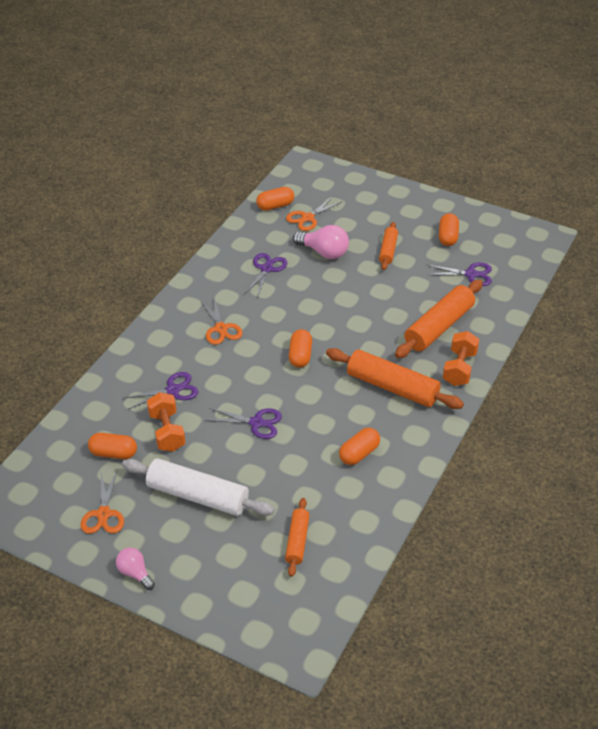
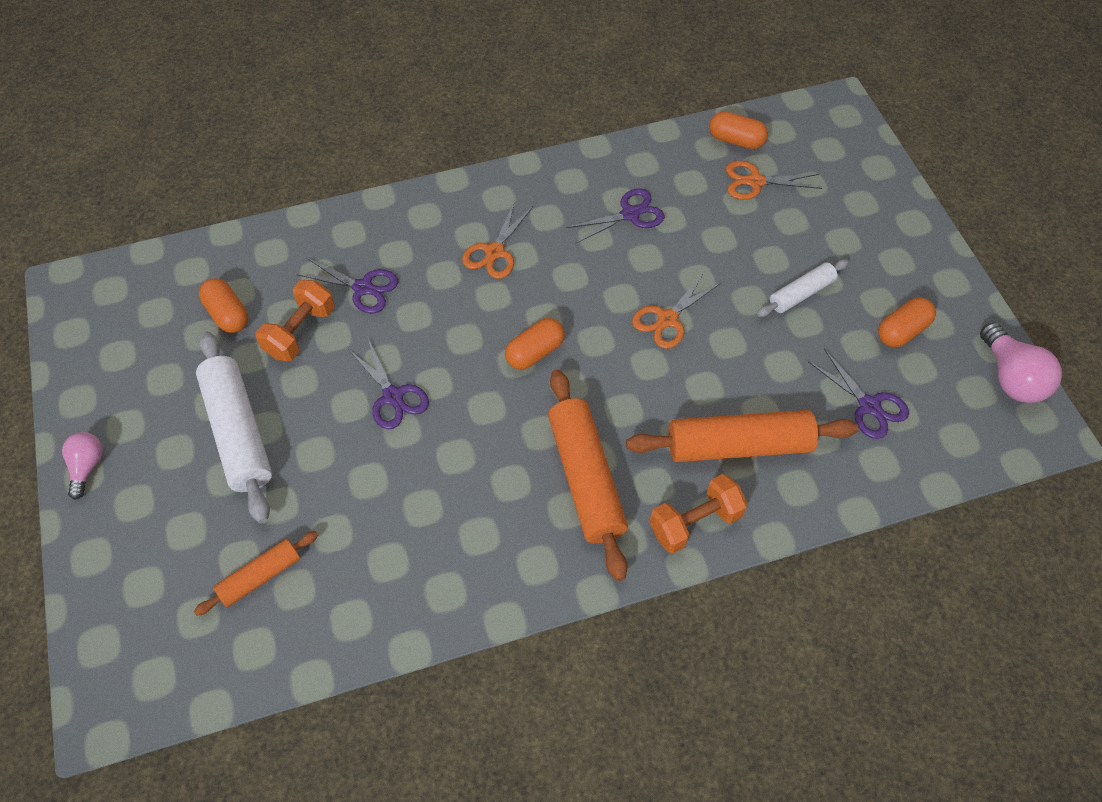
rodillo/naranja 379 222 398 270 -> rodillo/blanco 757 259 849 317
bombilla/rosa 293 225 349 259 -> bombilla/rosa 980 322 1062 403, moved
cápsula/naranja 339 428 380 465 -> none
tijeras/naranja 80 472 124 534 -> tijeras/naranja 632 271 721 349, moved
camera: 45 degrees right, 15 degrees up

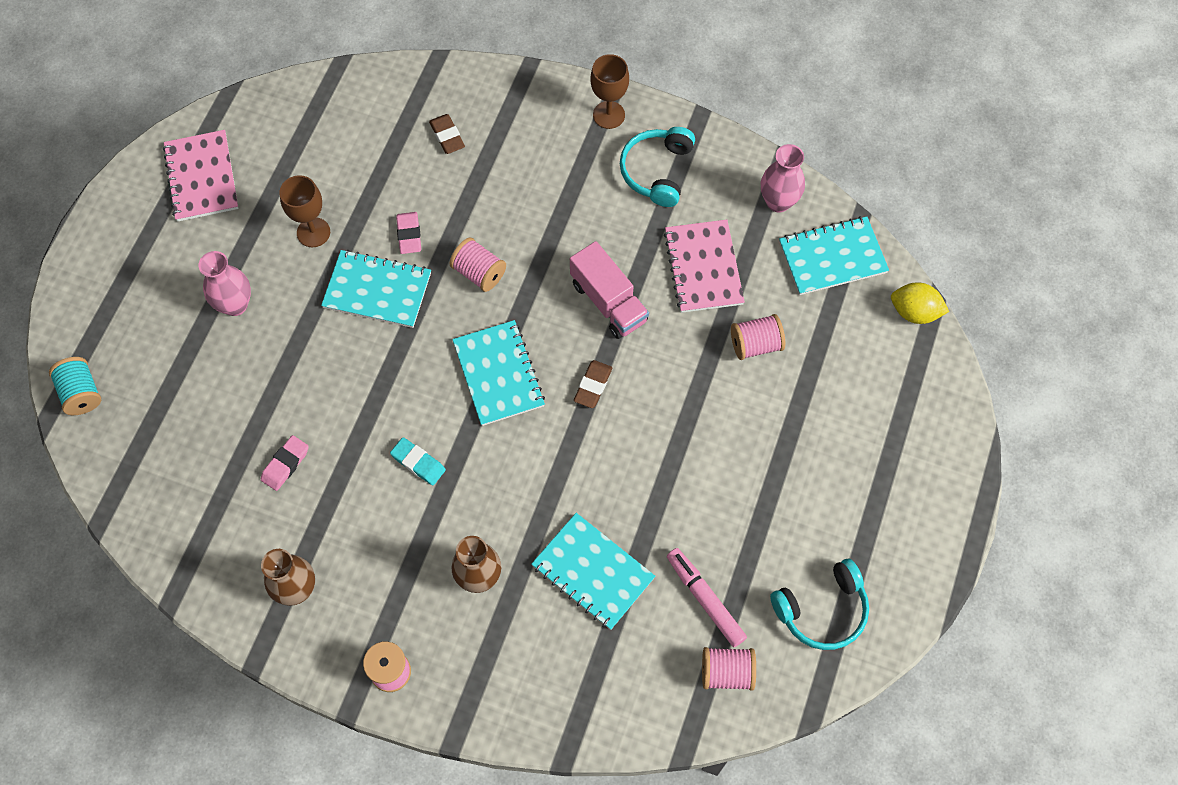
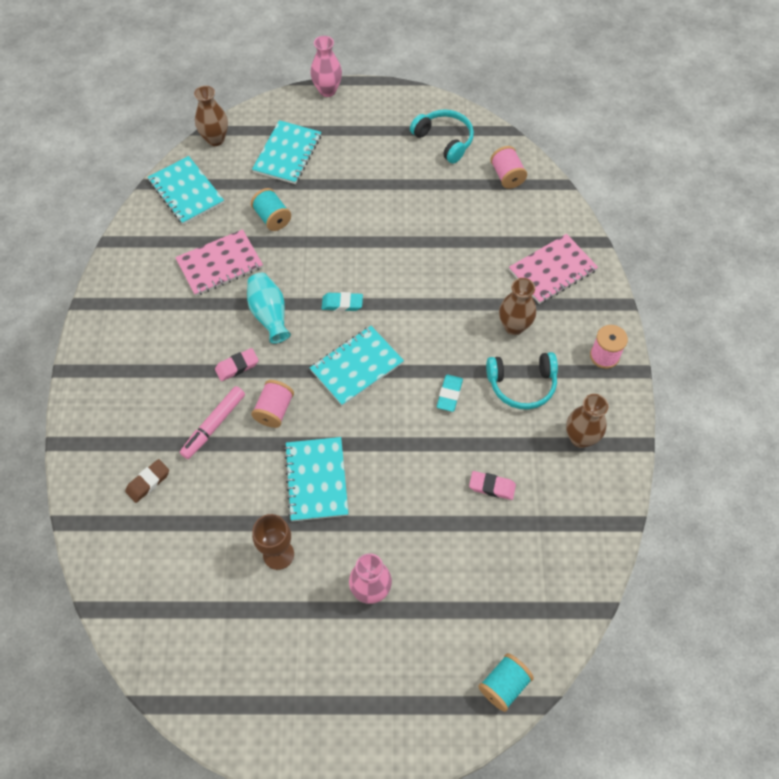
copa/marrón 590 54 629 129 -> none
auriculares/turquesa 620 127 695 207 -> auriculares/turquesa 486 352 558 410, moved
cuaderno/rosa 163 130 239 222 -> cuaderno/rosa 509 234 598 304, moved
florero/rosa 761 144 805 212 -> florero/rosa 310 36 342 97, moved
goma de borrar/rosa 396 212 421 254 -> goma de borrar/rosa 215 348 259 381, moved
camión/rosa 570 241 649 339 -> florero/turquesa 247 273 291 344
limón/amarillo 891 282 949 324 -> florero/marrón 194 85 228 146
carrete/rosa 731 314 785 360 -> carrete/turquesa 251 188 291 231
goma de borrar/marrón 574 360 612 408 -> goma de borrar/turquesa 322 292 363 311
cuaderno/turquesa 531 513 655 630 -> cuaderno/turquesa 252 120 321 184, moved
rotulador/rosa 667 548 747 647 -> rotulador/rosa 180 386 245 459, moved
camera: 110 degrees left, 5 degrees down

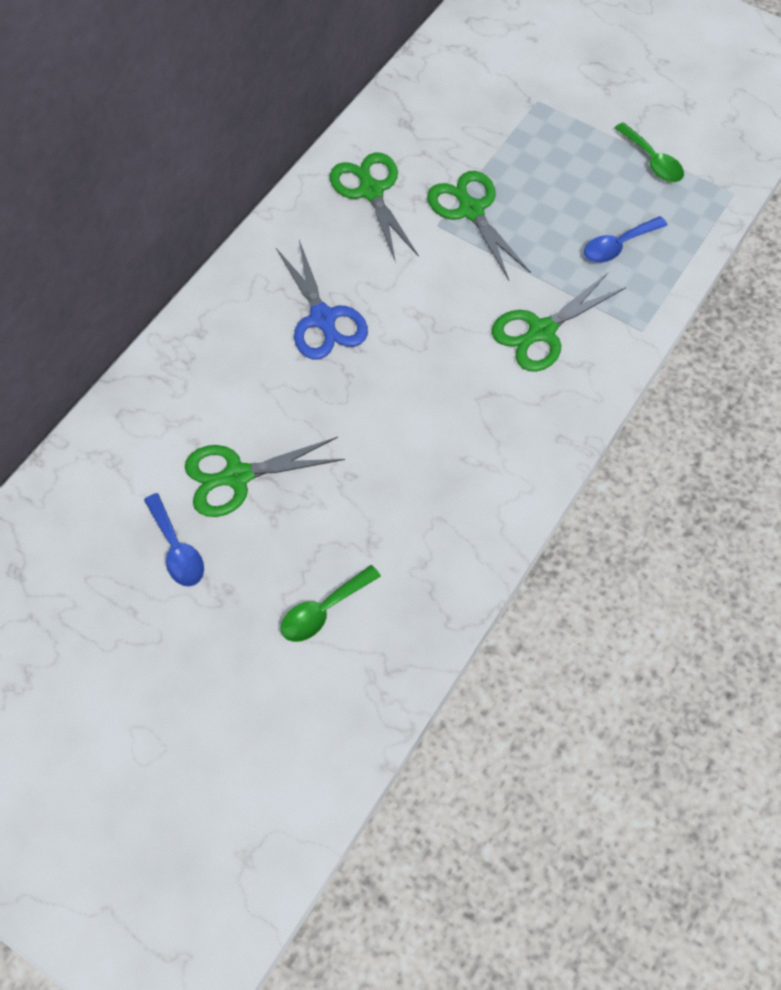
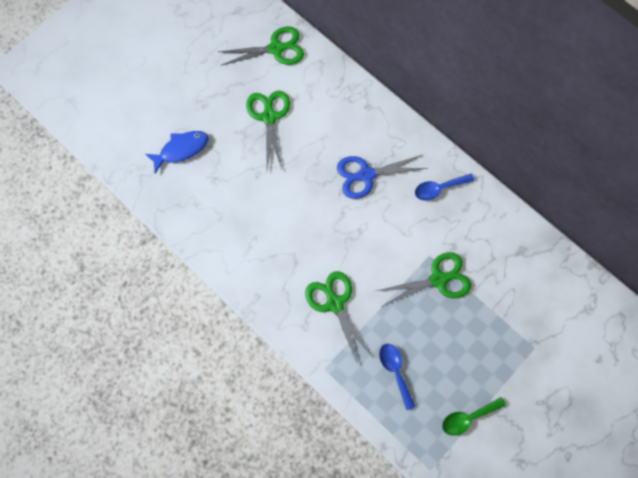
tijeras/verde 330 153 419 263 -> tijeras/verde 219 26 304 66, moved
cuchara/azul 144 493 204 587 -> cuchara/azul 415 174 474 200, moved
cuchara/verde 281 565 381 642 -> pez/azul 145 131 208 174
camera: 100 degrees right, 10 degrees up

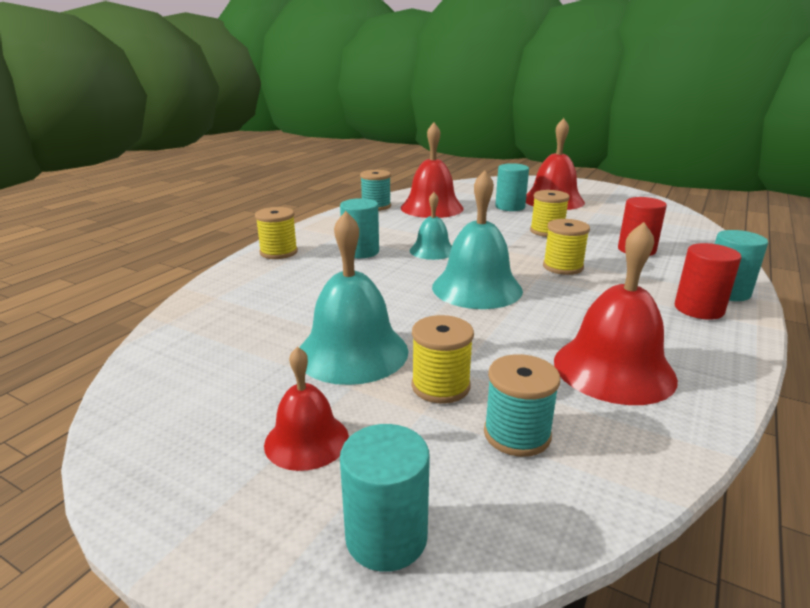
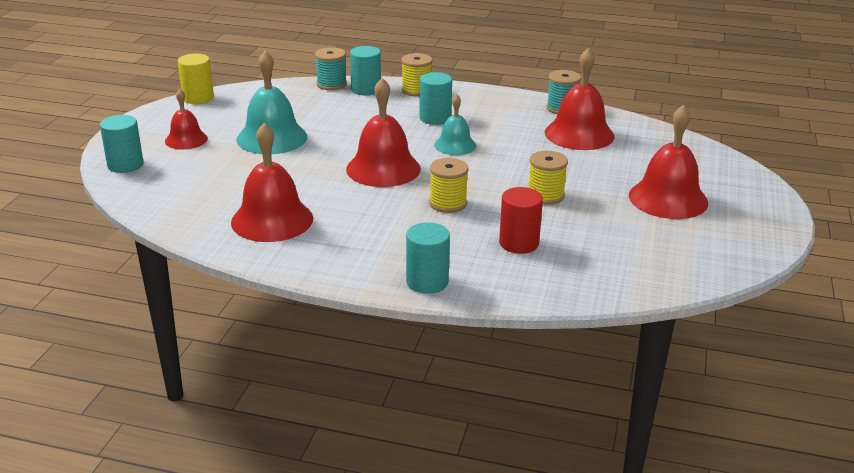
cilindro/turquesa 495 163 529 211 -> cilindro/turquesa 350 46 381 96, moved
campana/turquesa 432 170 523 309 -> campana/rojo 346 78 421 187
cilindro/rojo 675 243 741 320 -> none
carrete/amarillo 412 315 474 404 -> none
carrete/turquesa 484 354 560 457 -> carrete/turquesa 315 47 347 90, moved
none -> cilindro/amarillo 178 53 214 104
camera: 75 degrees right, 5 degrees up

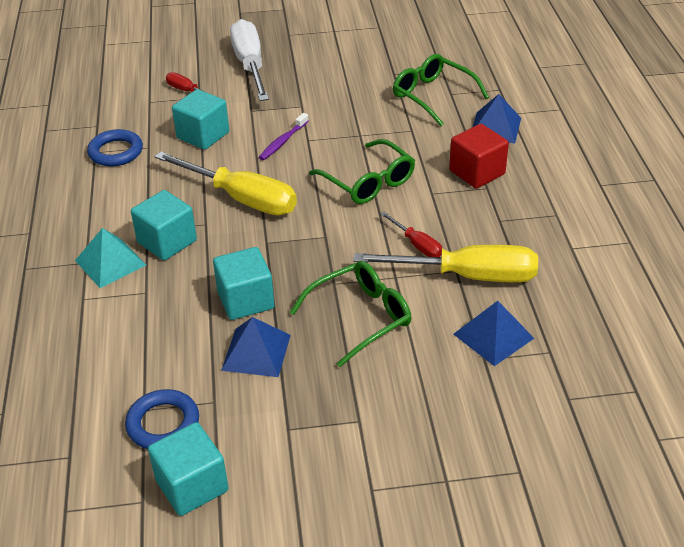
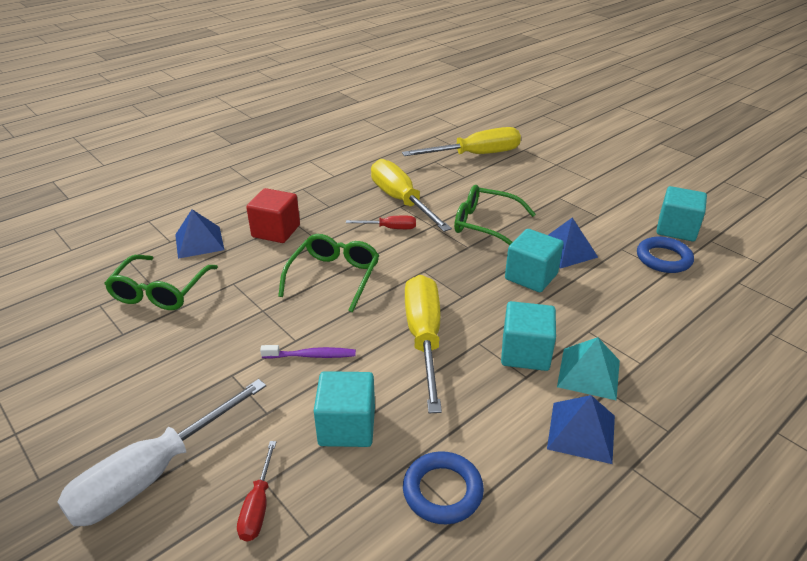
destornillador/rojo 380 211 442 257 -> destornillador/rojo 346 216 416 229, 75 degrees clockwise
pirámide/azul 453 301 534 366 -> pirámide/azul 547 395 615 464, moved
none -> destornillador/amarillo 402 127 521 156
camera: 125 degrees left, 5 degrees down

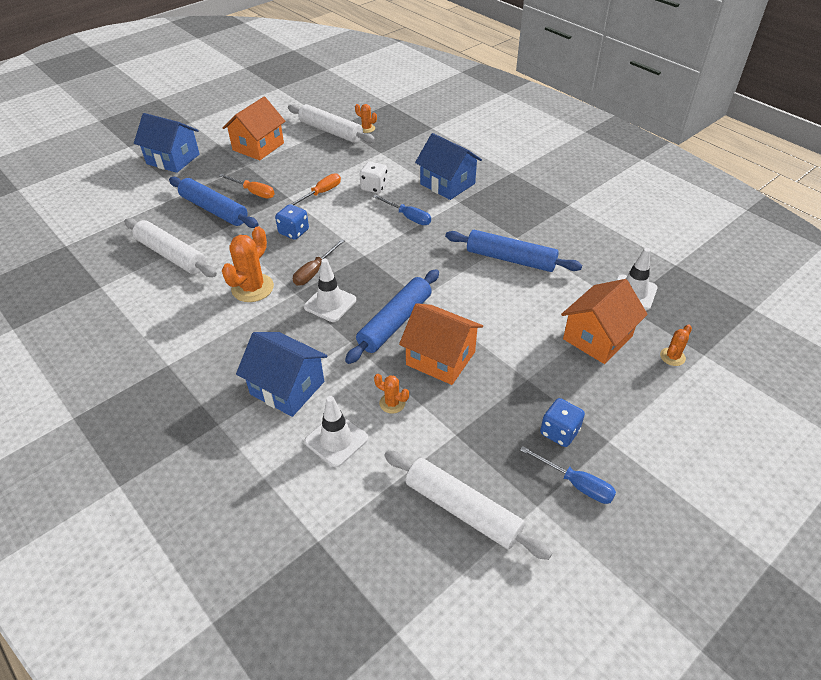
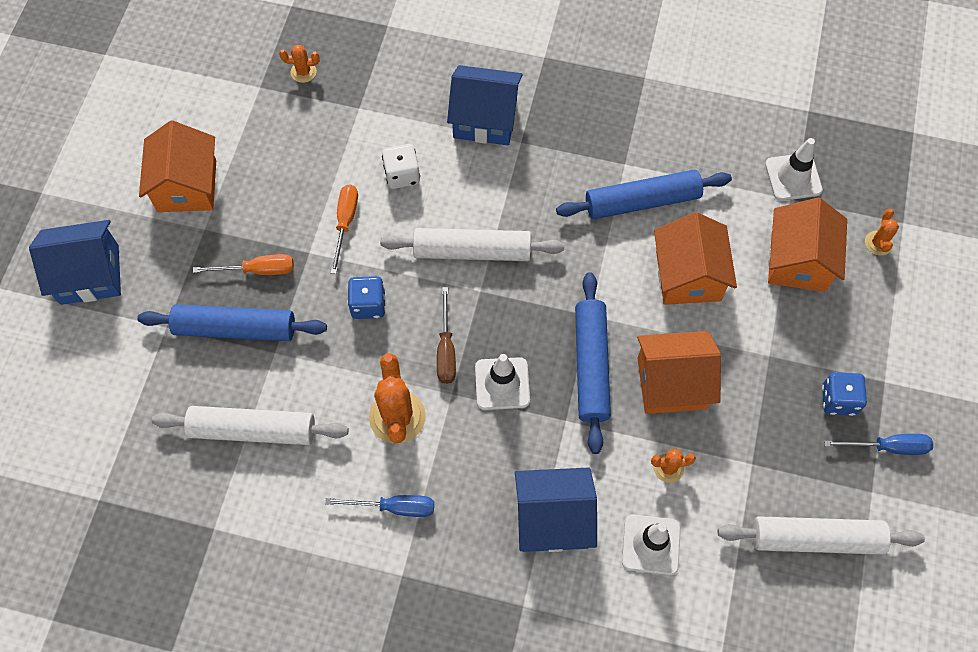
rodillo/blanco 288 104 375 143 -> rodillo/blanco 380 228 564 261, moved
destornillador/azul 373 195 431 225 -> destornillador/azul 325 495 434 517, moved
none -> casa/naranja 654 212 737 305
camera: 35 degrees left, 20 degrees up

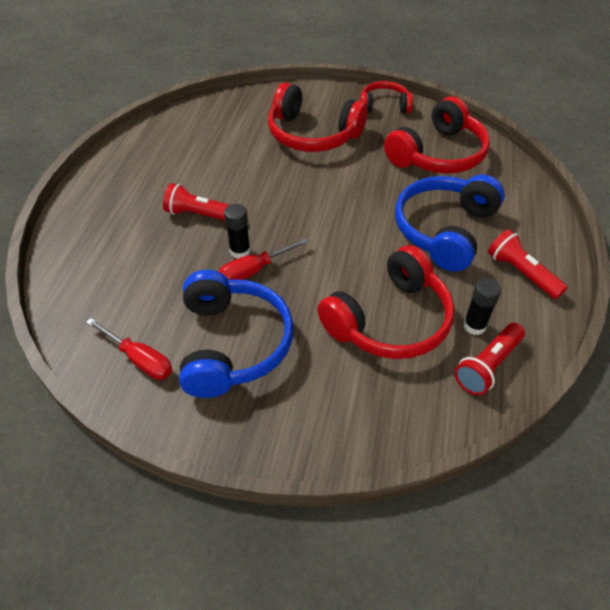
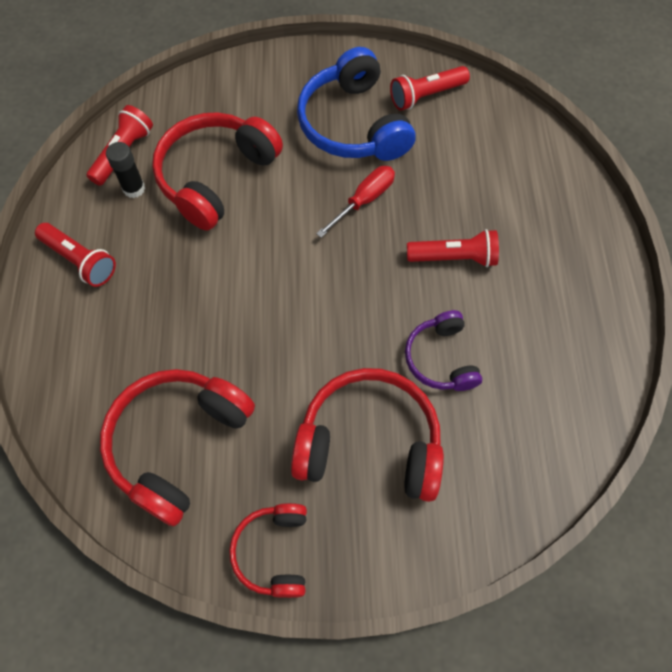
auriculares/rojo 360 81 413 113 -> auriculares/rojo 229 503 307 598, 105 degrees clockwise
auriculares/azul 395 175 505 272 -> none
barra de pegamento/negro 224 204 250 259 -> none
destornillador/rojo 86 318 172 380 -> lámpara de mano/rojo 390 66 470 111
none -> auriculares/morado 405 310 482 391
camera: 165 degrees right, 15 degrees up

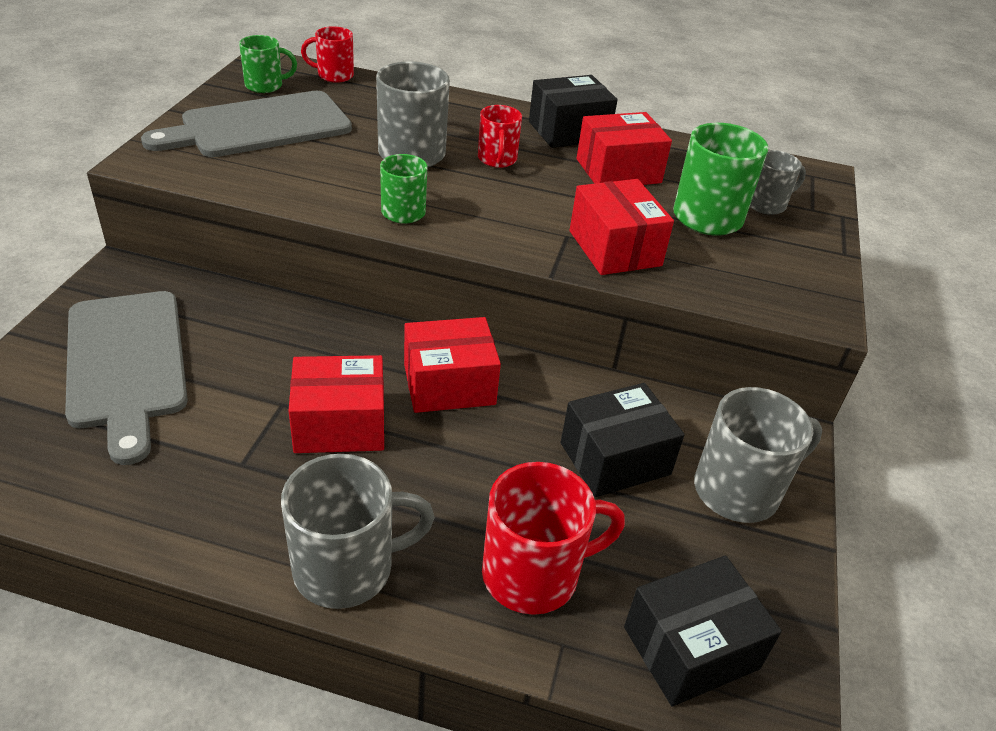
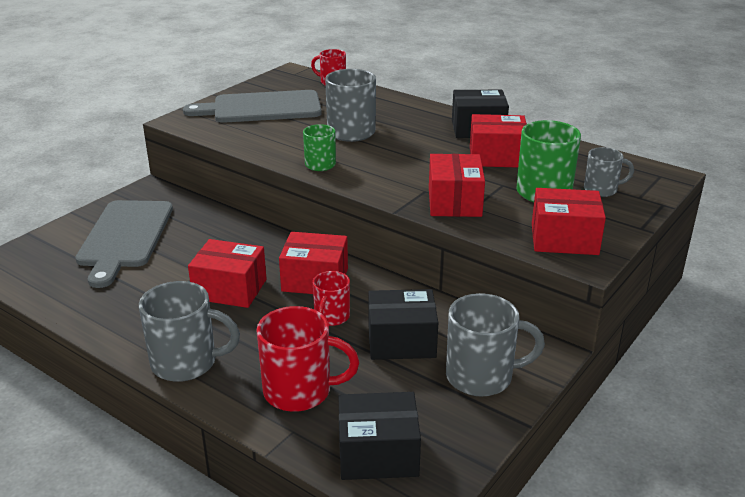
taza/verde 239 35 297 93 -> none
taza/rojo 478 105 522 168 -> taza/rojo 313 271 350 326, moved
none -> caja/rojo 532 188 606 255
camera: 25 degrees right, 10 degrees down

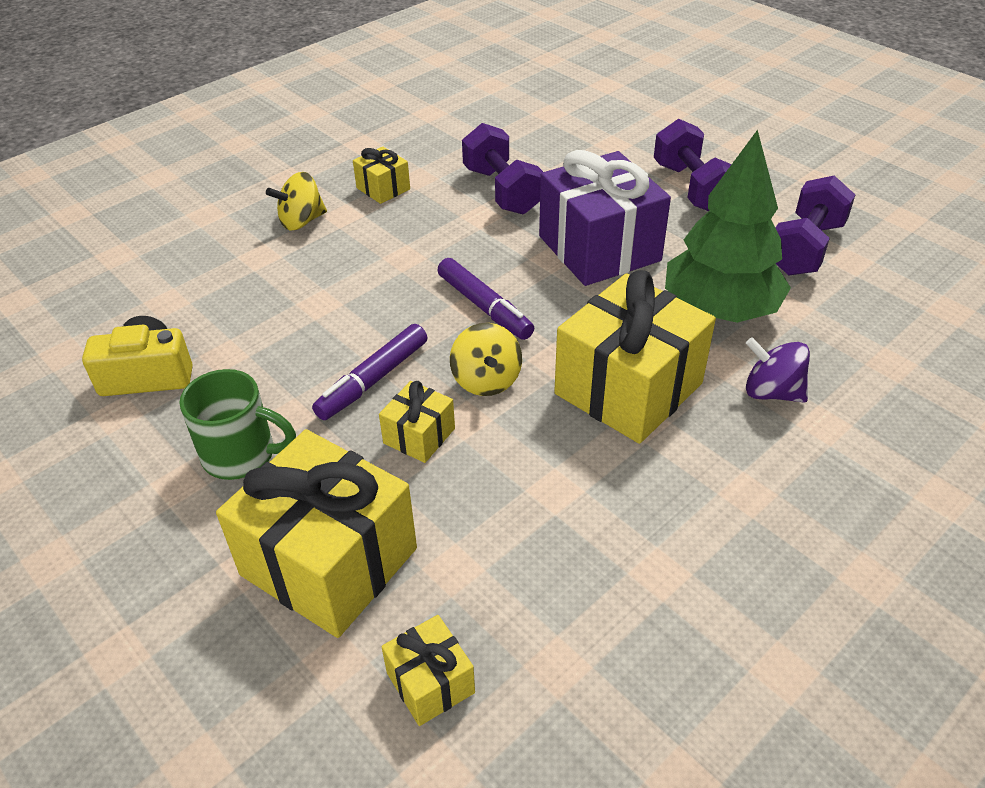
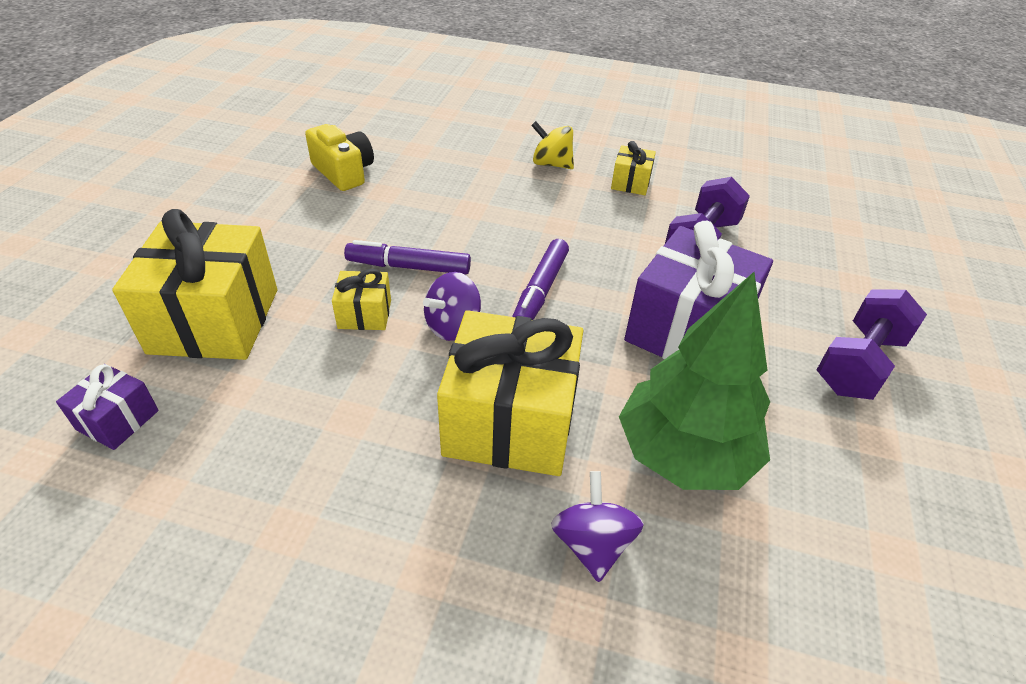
mancuerna/morado 775 175 855 275 -> none
peonza/amarillo 450 323 522 396 -> peonza/morado 423 272 481 341
taza/verde 179 369 296 480 -> none
regalo/amarillo 381 615 475 726 -> regalo/morado 56 364 159 450
camera: 55 degrees right, 0 degrees up

